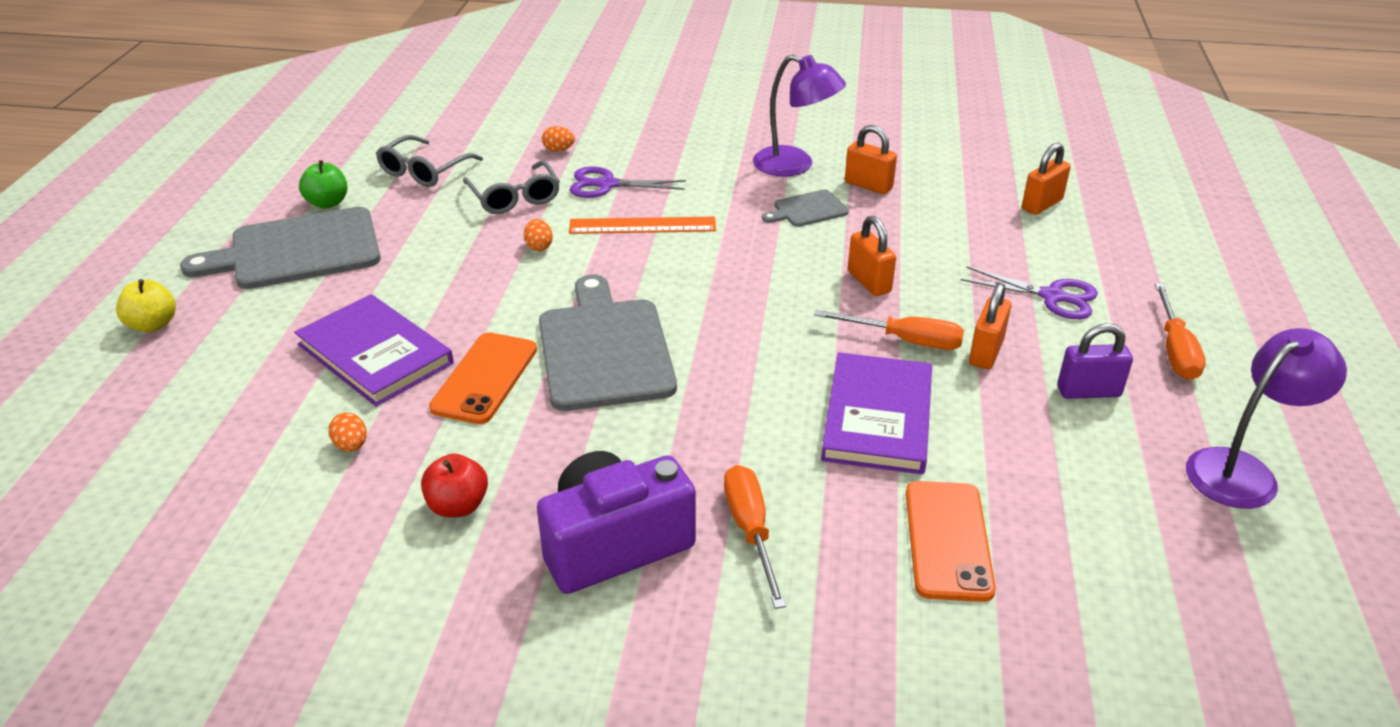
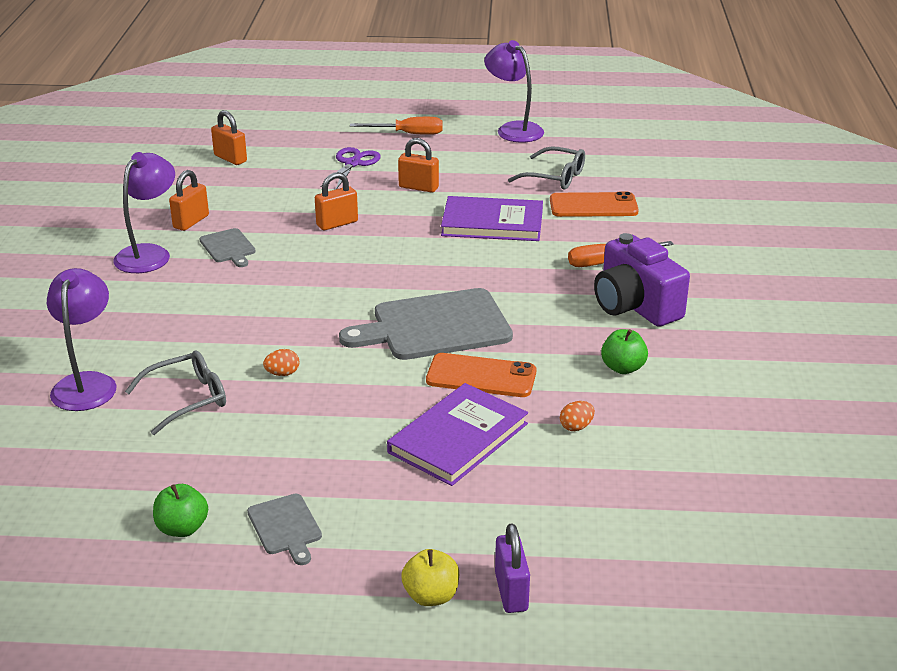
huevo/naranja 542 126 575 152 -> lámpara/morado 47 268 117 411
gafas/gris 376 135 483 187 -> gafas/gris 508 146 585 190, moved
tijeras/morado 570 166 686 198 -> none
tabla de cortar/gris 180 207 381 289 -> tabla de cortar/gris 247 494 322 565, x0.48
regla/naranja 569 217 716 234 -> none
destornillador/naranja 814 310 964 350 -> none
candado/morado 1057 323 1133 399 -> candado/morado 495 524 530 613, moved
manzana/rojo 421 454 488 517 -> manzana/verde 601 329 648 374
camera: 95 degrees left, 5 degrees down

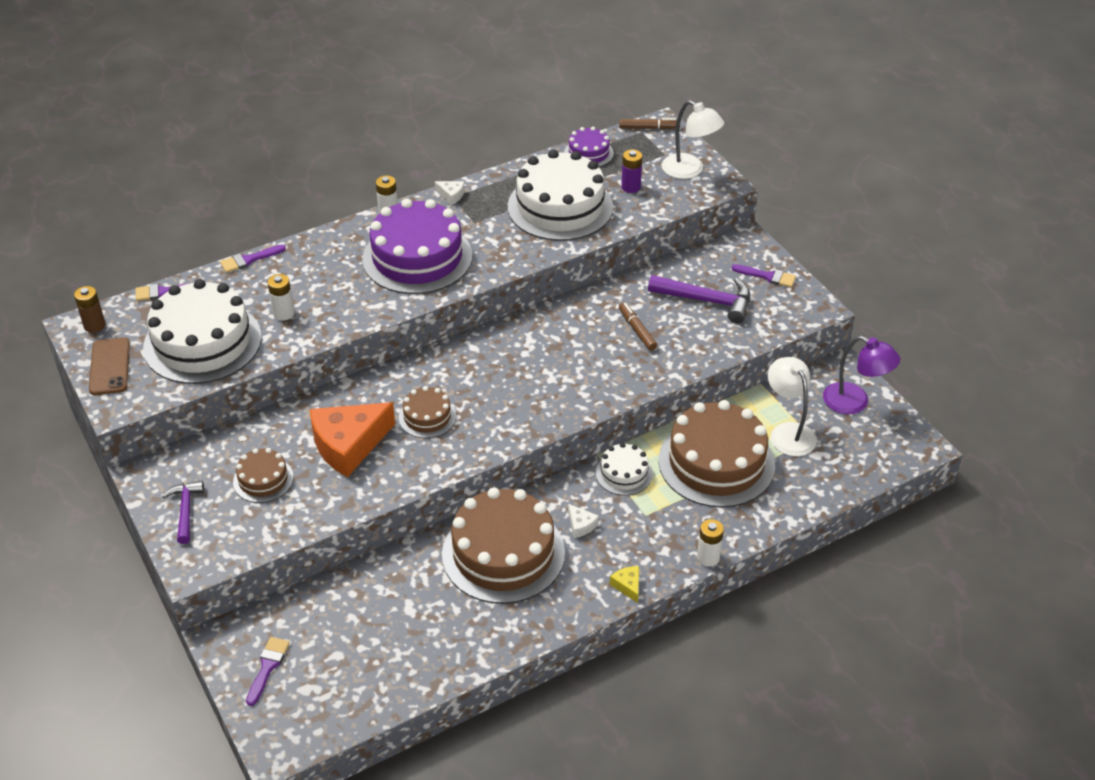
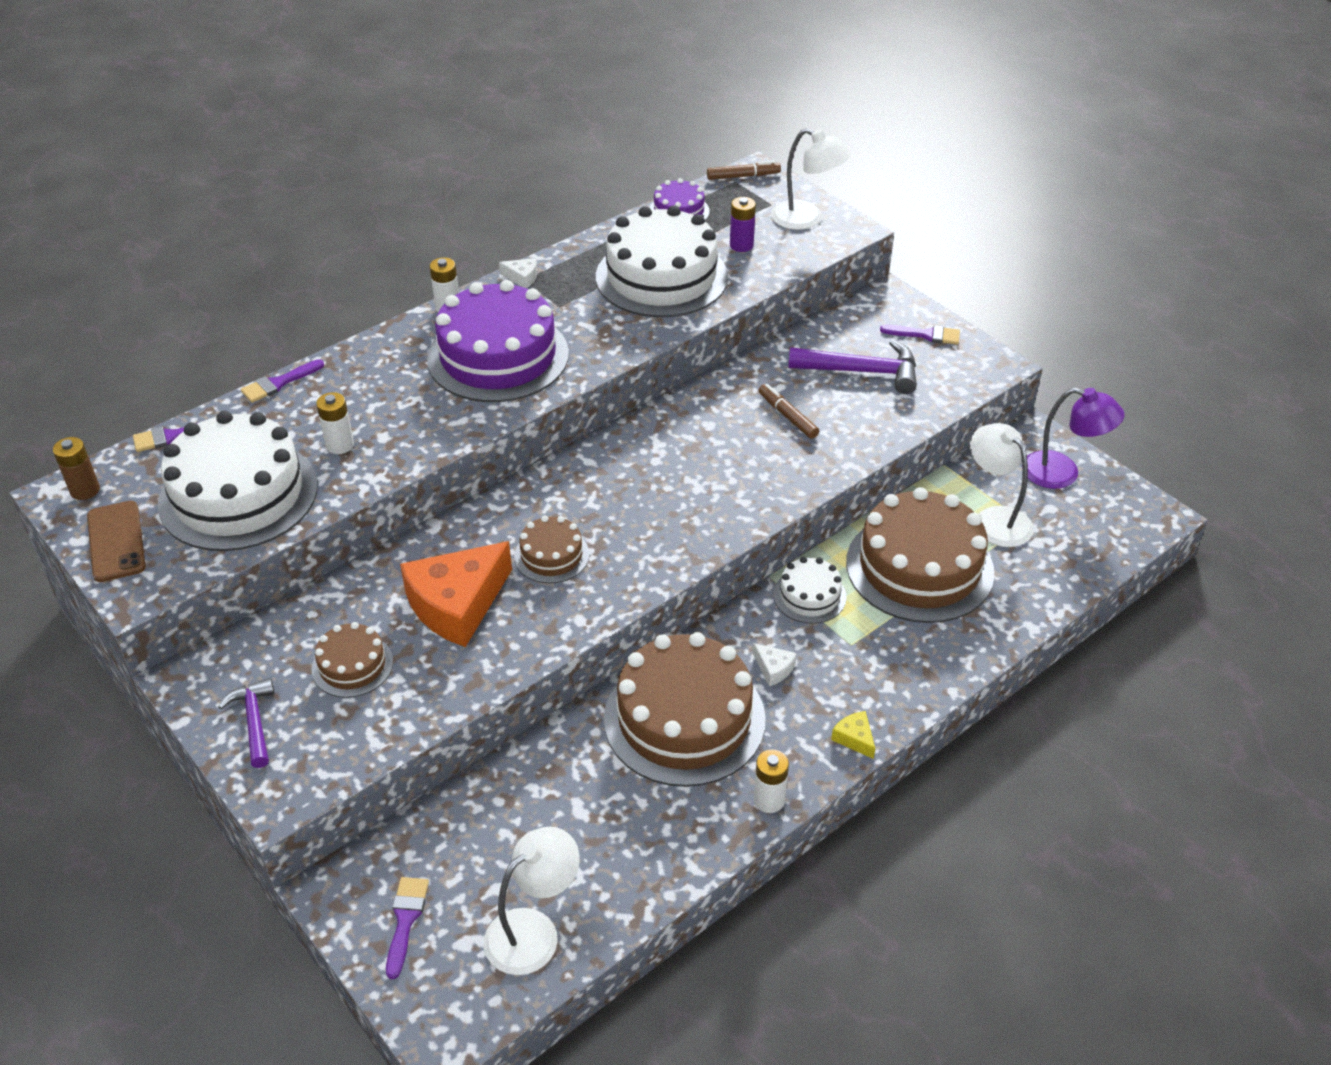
pila/blanco 697 519 724 566 -> pila/blanco 754 749 789 813, moved
none -> lámpara/blanco 484 826 580 975
camera: 10 degrees left, 0 degrees up

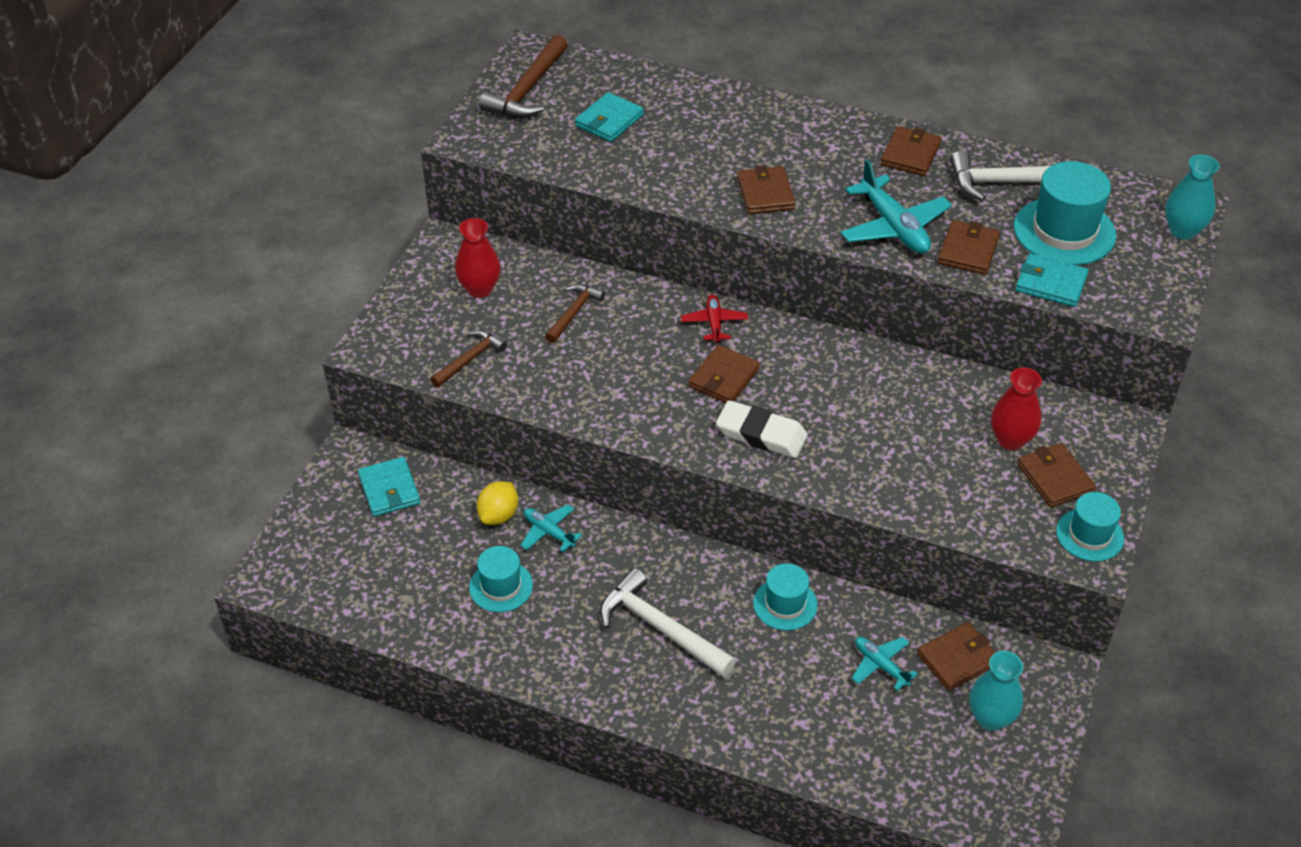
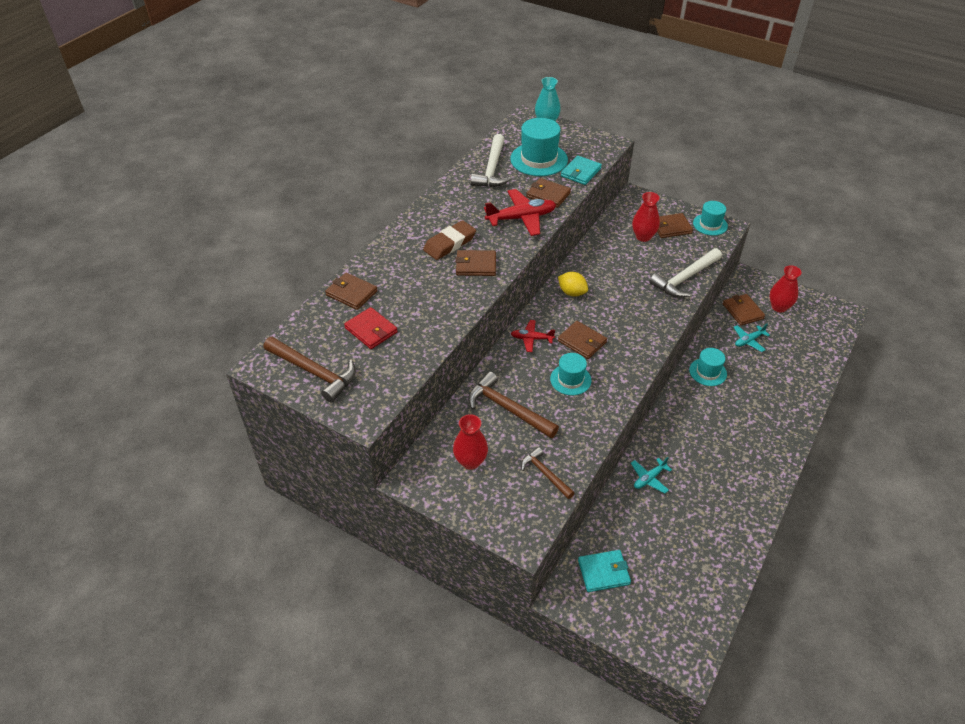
cartera/turquesa 575 92 644 142 -> cartera/rojo 344 307 398 349
cartera/marrón 880 126 942 176 -> cartera/marrón 325 273 378 310, moved
avión/turquesa 840 159 952 254 -> avión/rojo 484 189 556 236
martillo/marrón 545 284 605 343 -> martillo/marrón 468 371 559 438, x1.65
goma de borrar/blanco 716 400 808 458 -> none
limón/amarillo 476 481 518 525 -> limón/amarillo 558 272 588 297, moved
sombrero/turquesa 469 546 533 612 -> sombrero/turquesa 550 353 592 395, moved
martillo/blanco 600 568 736 677 -> martillo/blanco 649 248 722 298, moved
florero/turquesa 969 651 1023 731 -> florero/rojo 769 265 802 313
none -> goma de borrar/marrón 423 220 476 260
camera: 80 degrees left, 0 degrees up

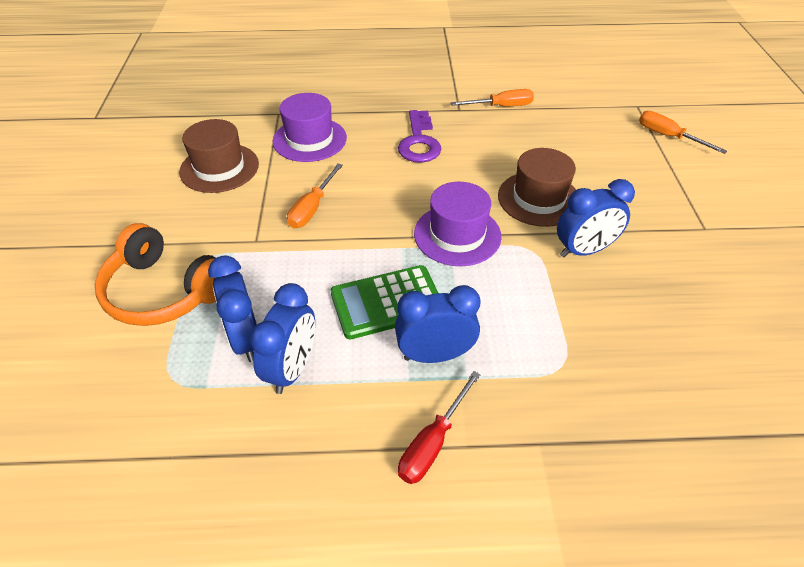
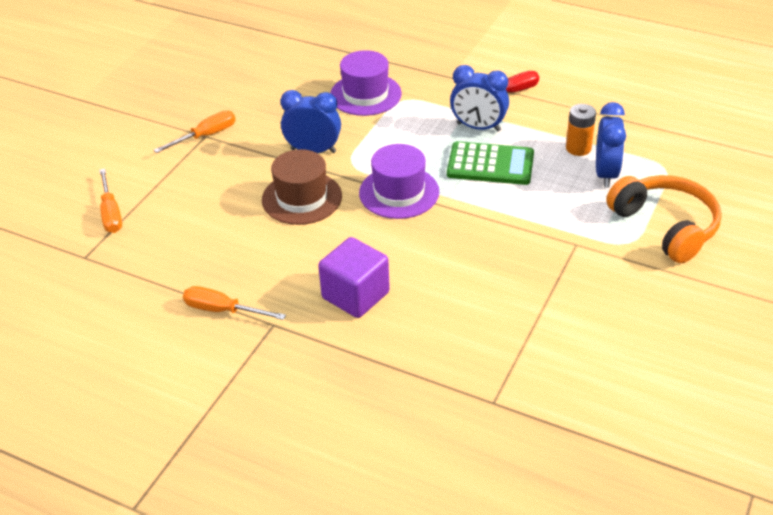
sombrero/morado 272 93 347 162 -> sombrero/morado 330 50 402 116, moved
llave/morado 398 110 442 163 -> cubo/morado 318 237 390 318
sombrero/marrón 179 119 259 193 -> none
destornillador/naranja 287 164 343 228 -> destornillador/naranja 154 110 236 153, moved
despertador/azul 250 283 315 394 -> pila/naranja 566 104 596 156
camera: 150 degrees left, 5 degrees down

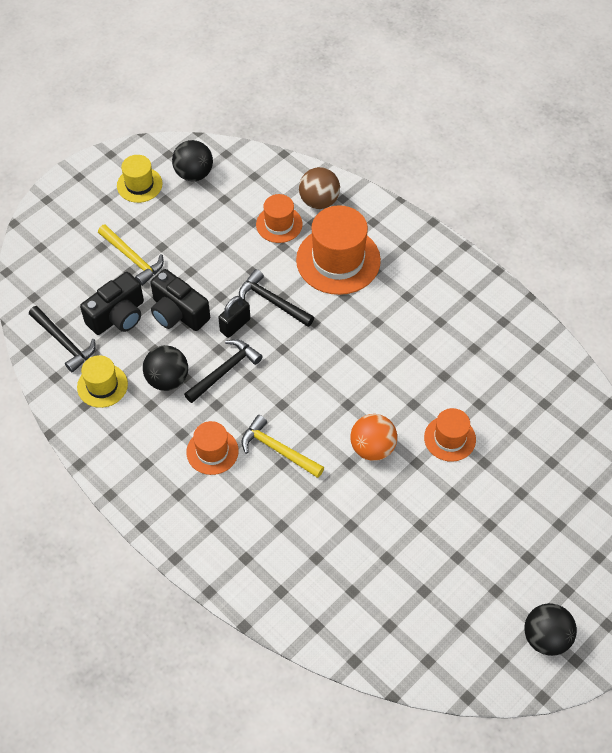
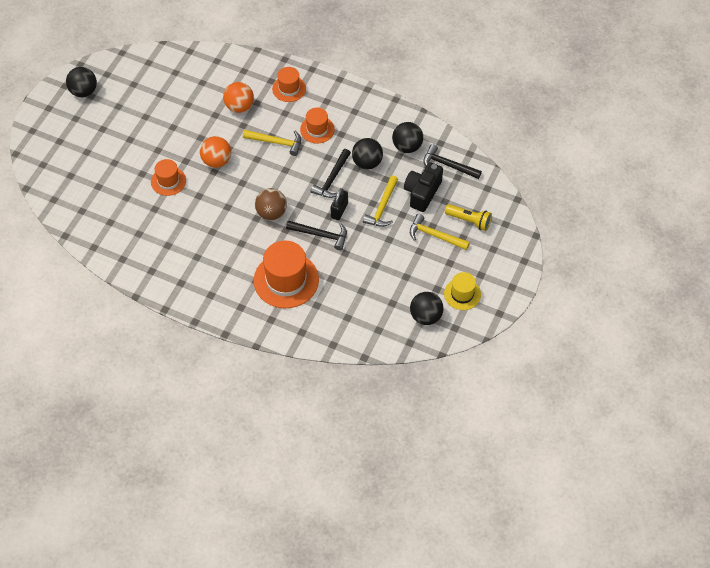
pelota/marrón 299 167 340 209 -> pelota/marrón 255 188 287 220, moved
sombrero/naranja 256 194 303 243 -> sombrero/naranja 272 67 306 102, moved
cámara/negro 150 269 210 331 -> martillo/amarillo 363 175 398 227
sombrero/amarillo 77 355 128 408 -> pelota/negro 392 122 423 153
none -> pelota/naranja 223 82 254 113
none -> lámpara de mano/amarillo 445 204 492 231
camera: 160 degrees right, 0 degrees up

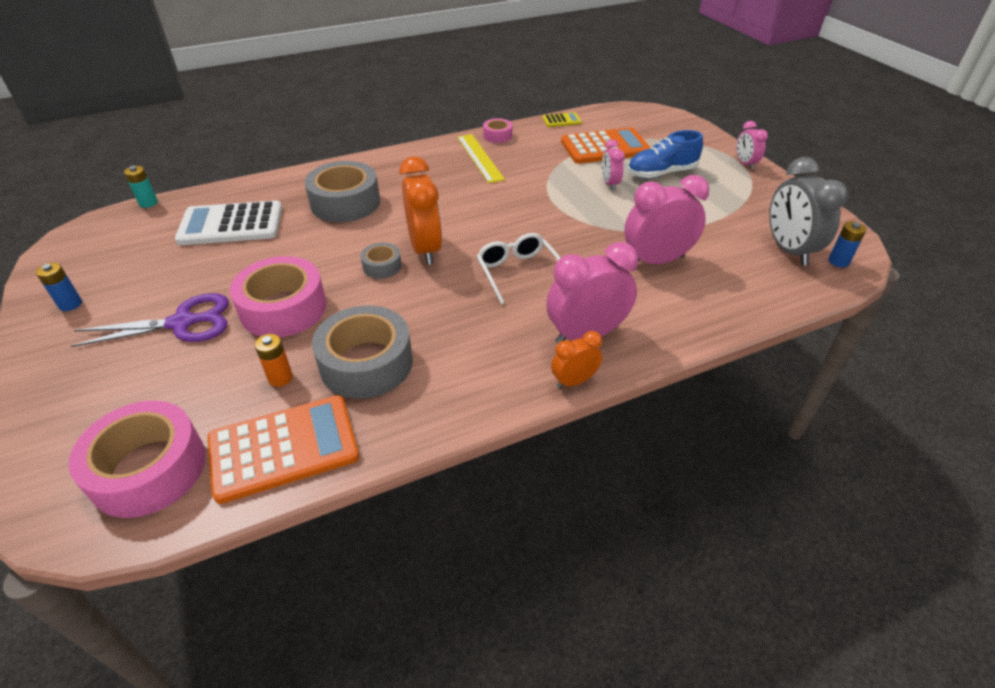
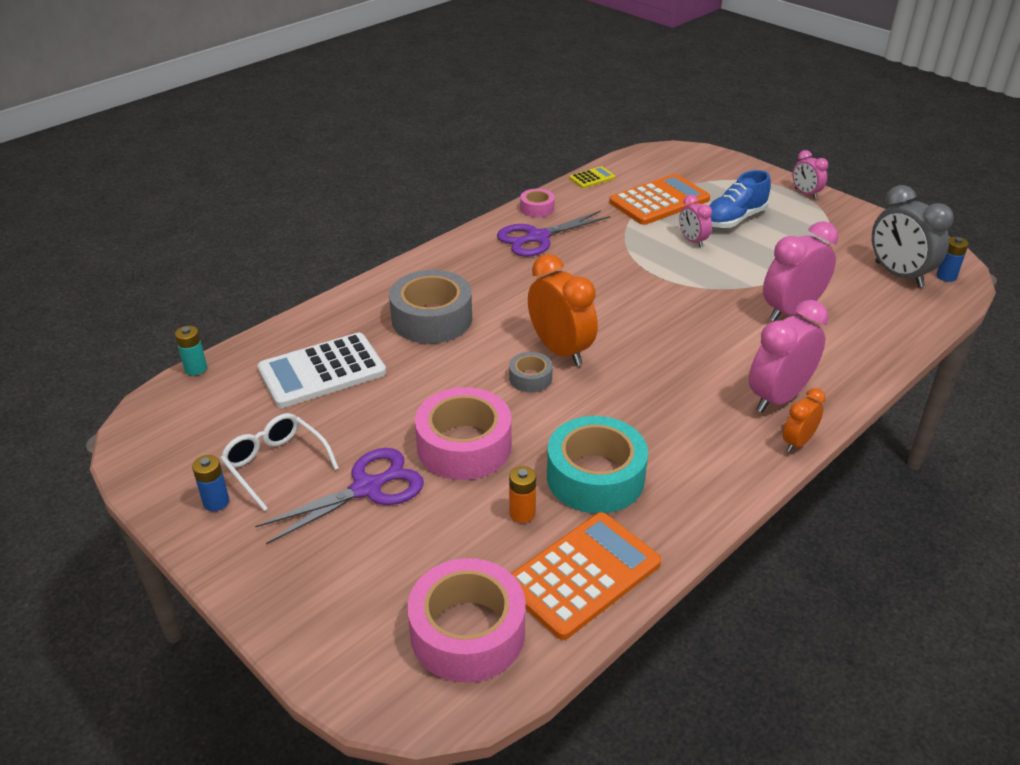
regla/amarillo 457 134 505 183 -> tijeras/morado 497 210 611 257
gafas/blanco 477 233 560 304 -> gafas/blanco 220 413 339 511, moved
cinta adhesiva/gris 312 306 413 399 -> cinta adhesiva/turquesa 547 416 648 513
camera: 20 degrees left, 5 degrees down

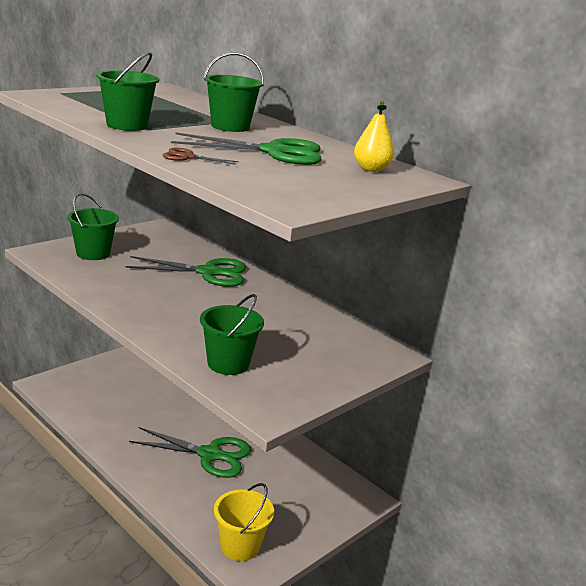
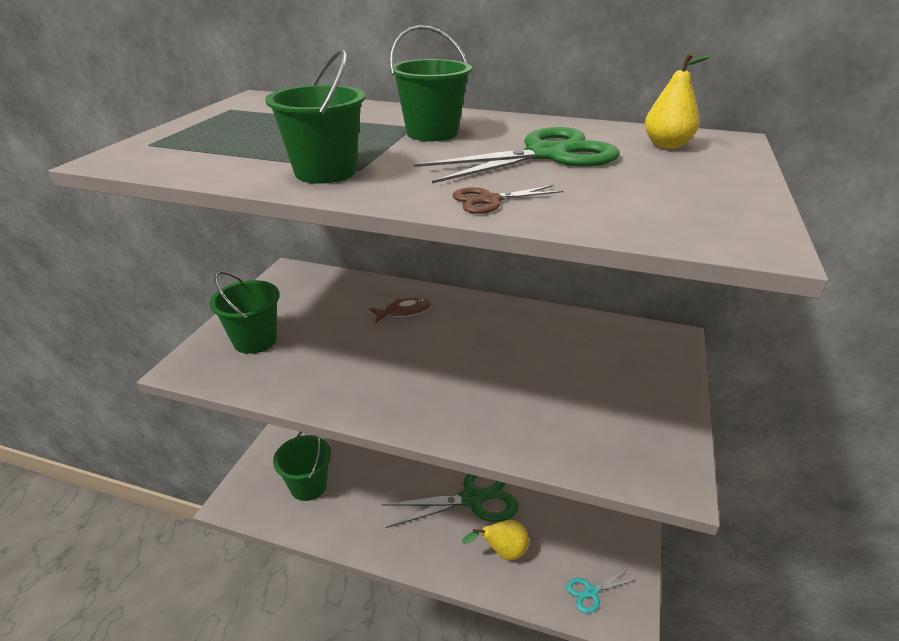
tijeras/verde 126 256 246 287 -> pez/marrón 369 298 431 322
balde/verde 200 294 264 375 -> balde/verde 273 432 331 501, moved
balde/amarillo 214 483 274 561 -> tijeras/turquesa 566 569 635 613
none -> pera/amarillo 462 520 529 560
camera: 25 degrees left, 10 degrees up

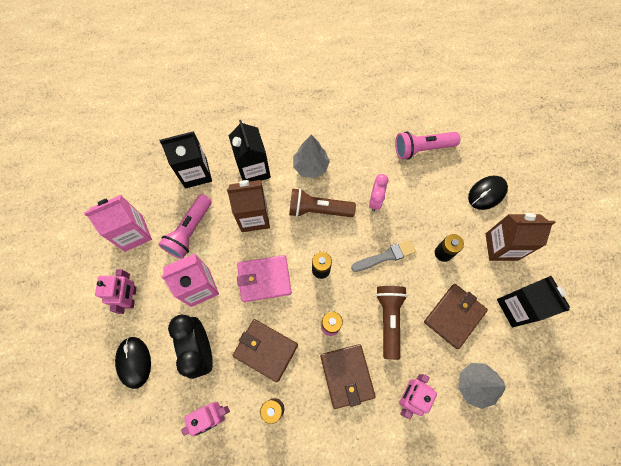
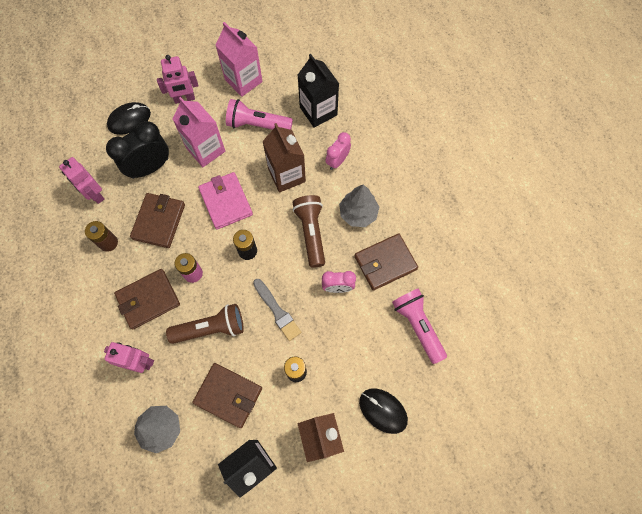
cartón de leche/negro 229 120 271 182 -> despertador/rosa 325 132 351 170
none -> cartera/marrón 355 233 418 290
camera: 75 degrees right, 0 degrees up

